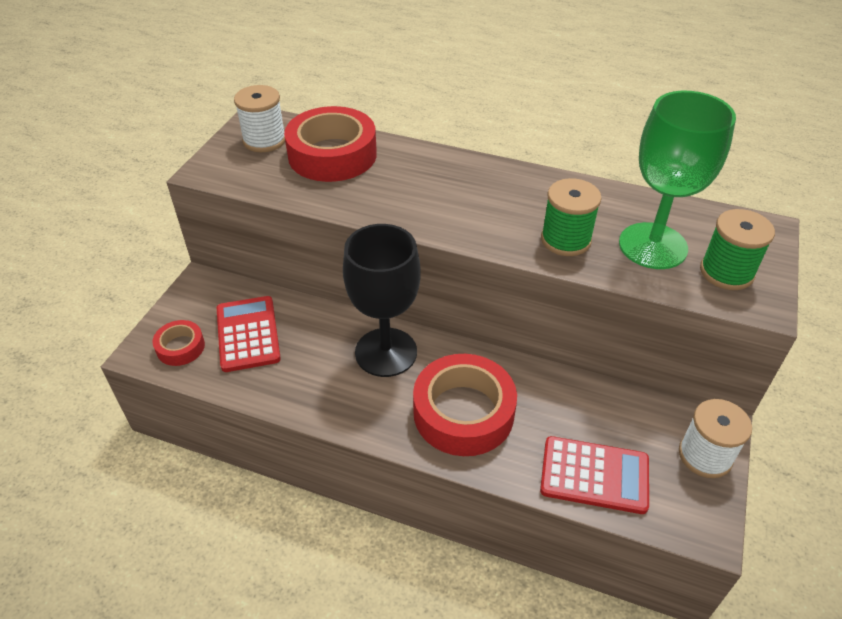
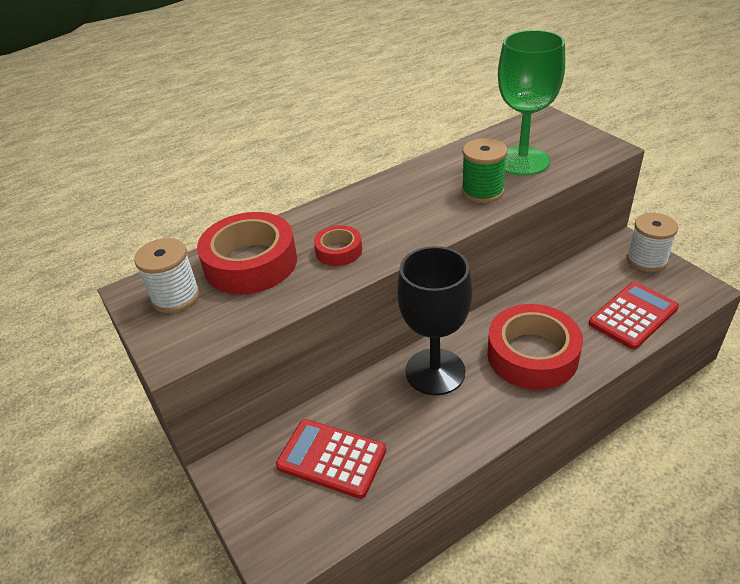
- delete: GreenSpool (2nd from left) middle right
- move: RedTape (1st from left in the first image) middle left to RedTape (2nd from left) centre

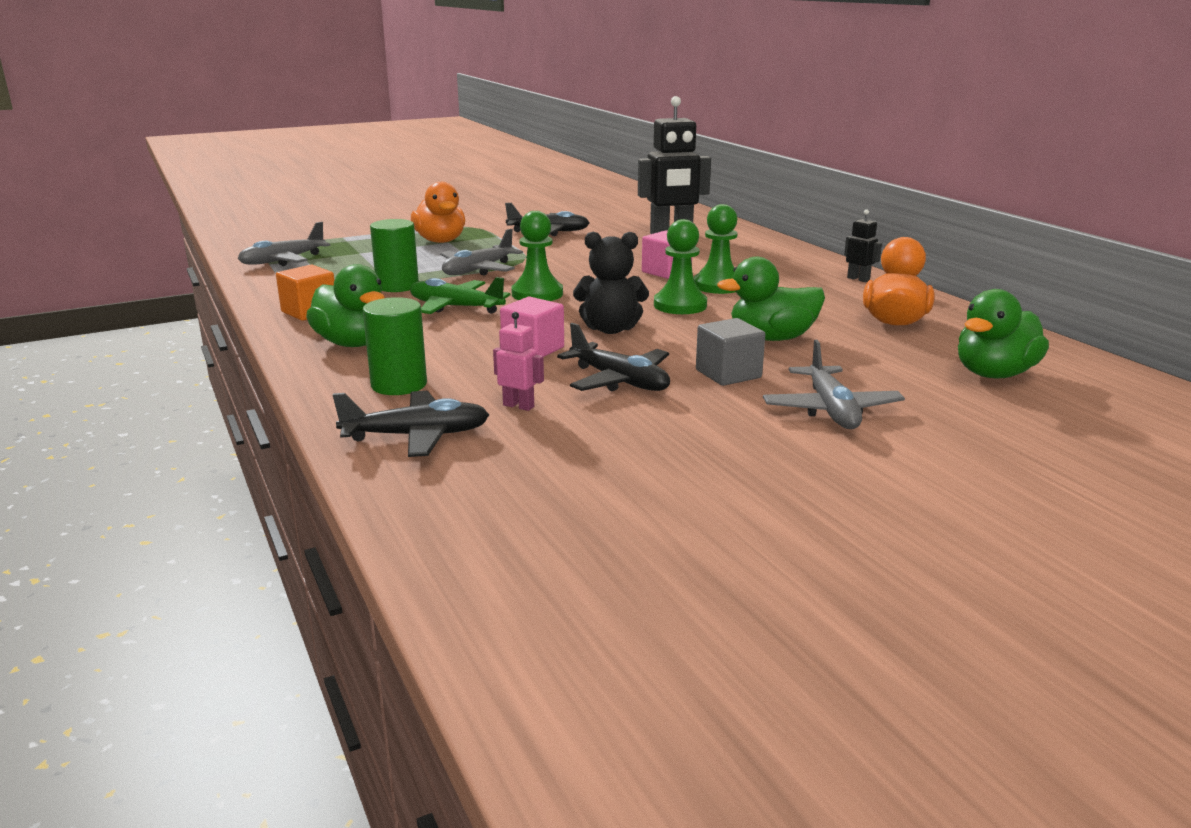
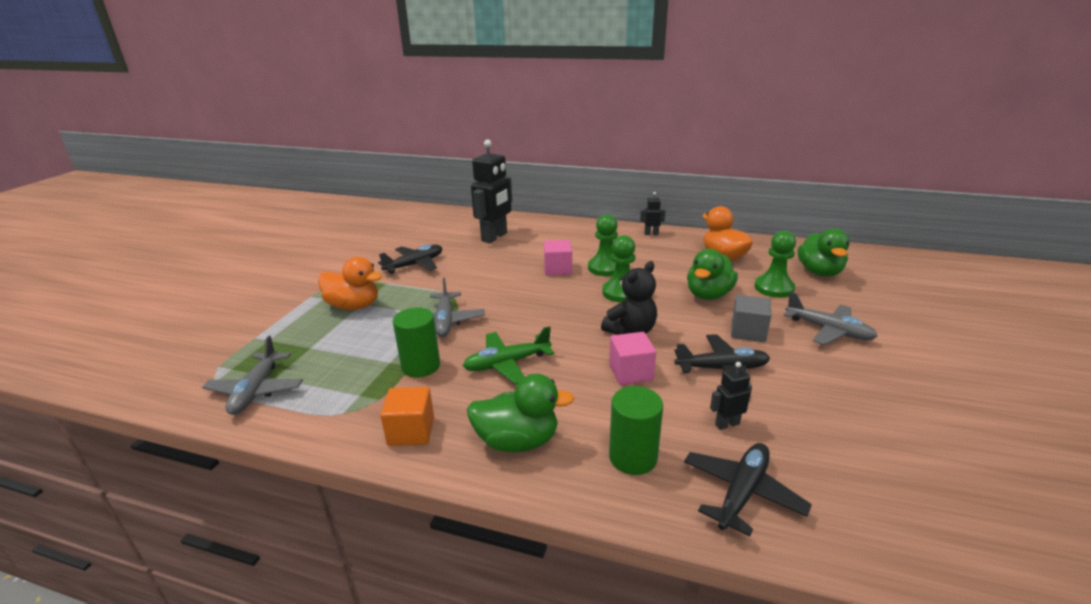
- move: GreenPawn (1st from left in the first image) top centre to GreenPawn (3rd from left) middle right
- recolor: PinkRobot centre to BlackRobot (3rd from left) middle right

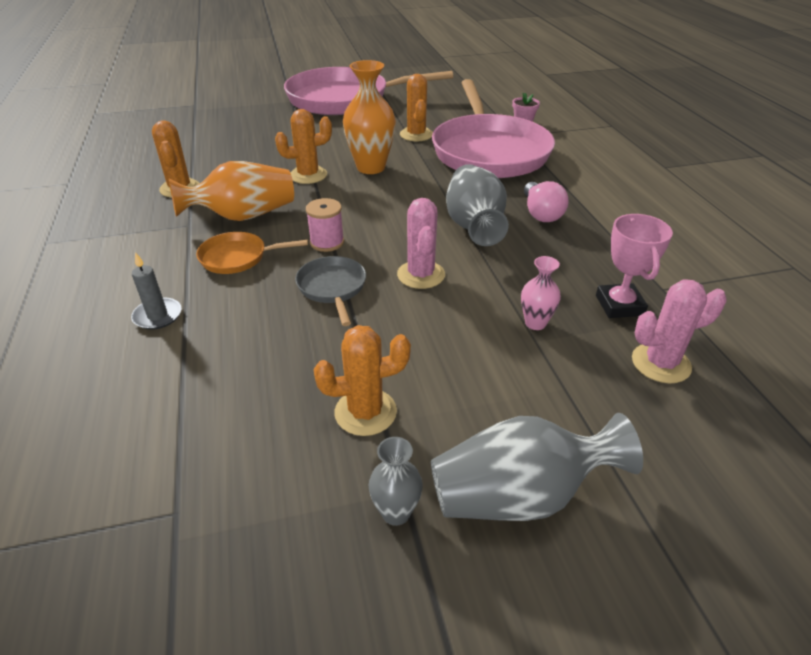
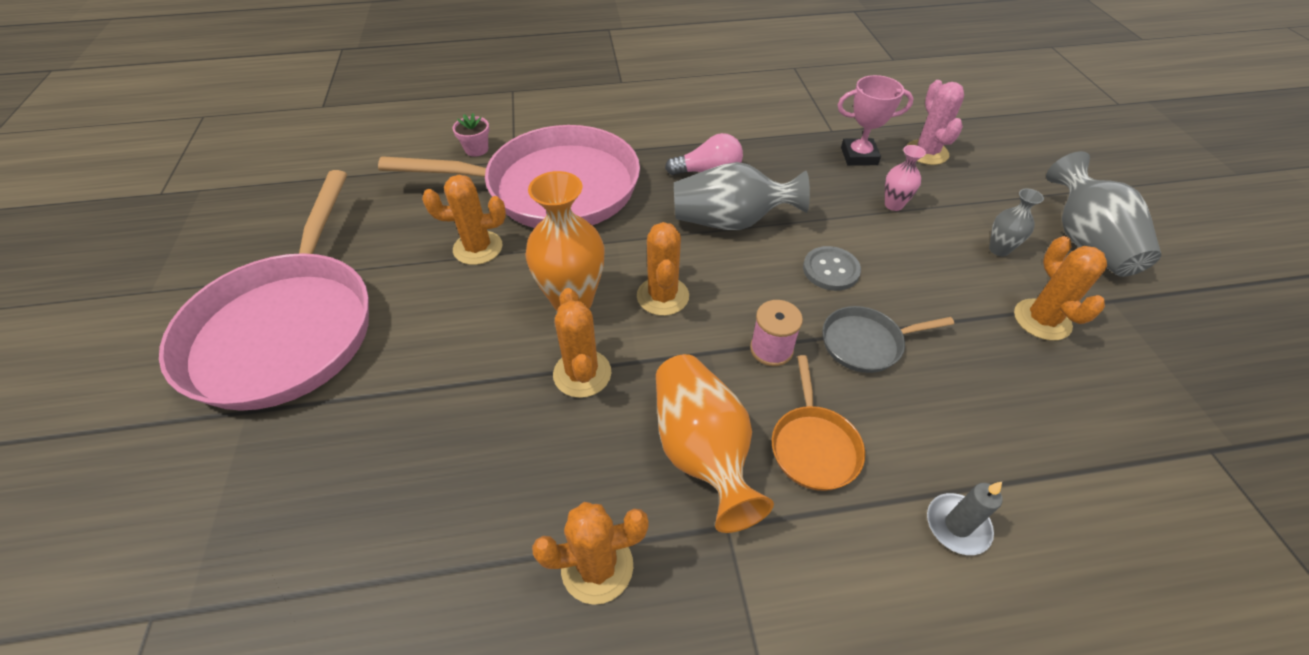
- insert: OrangeCactus (4th from left) centre
- move: GreyVase (1st from left in the first image) bottom centre to GreyVase (2nd from left) middle right
- replace: PinkCactus (1st from left) centre to GreyButton centre

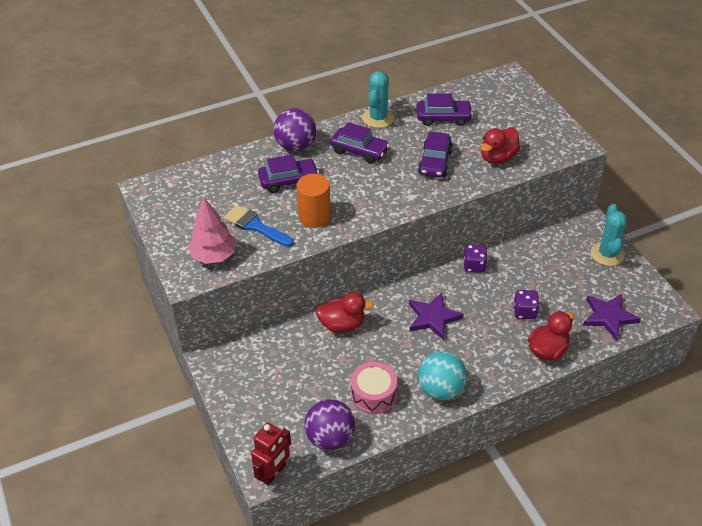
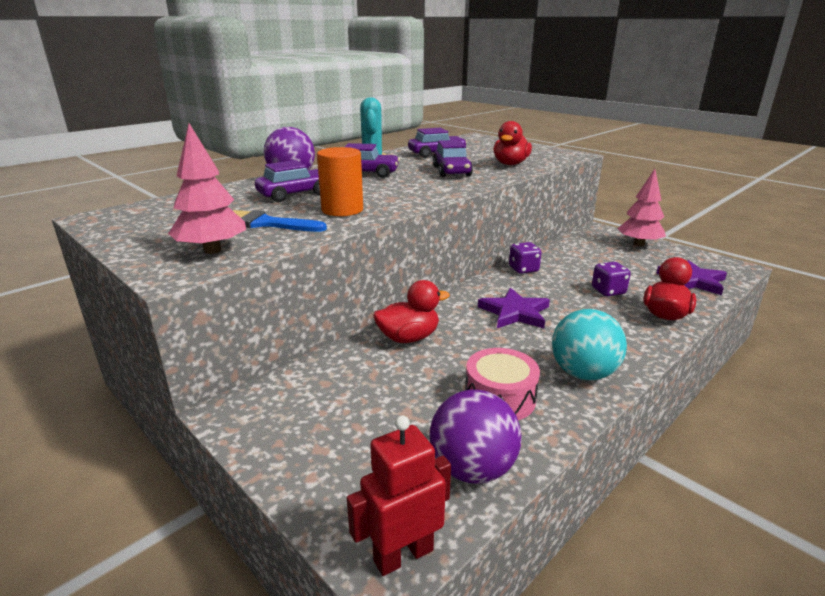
- replace: TurquoiseCactus (2nd from left) middle right to PinkTree (2nd from left) middle right
- rotate: RedRobot bottom centre = bottom centre 135 degrees counterclockwise

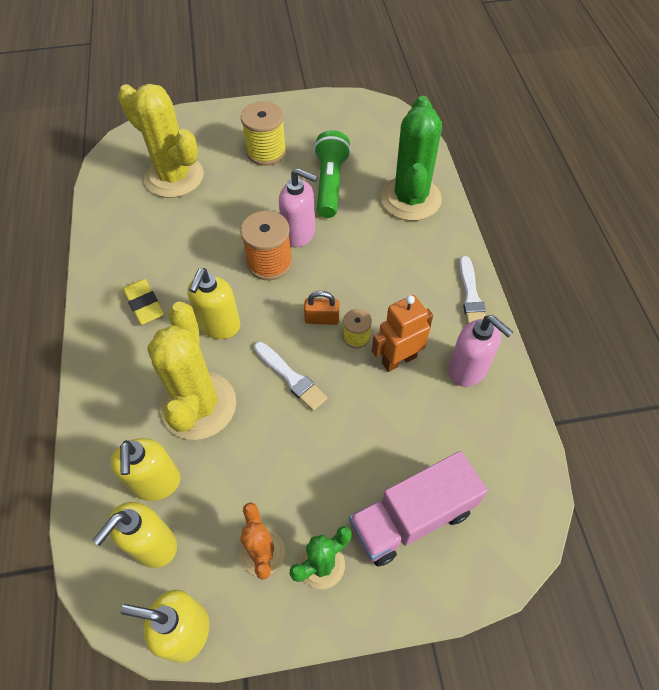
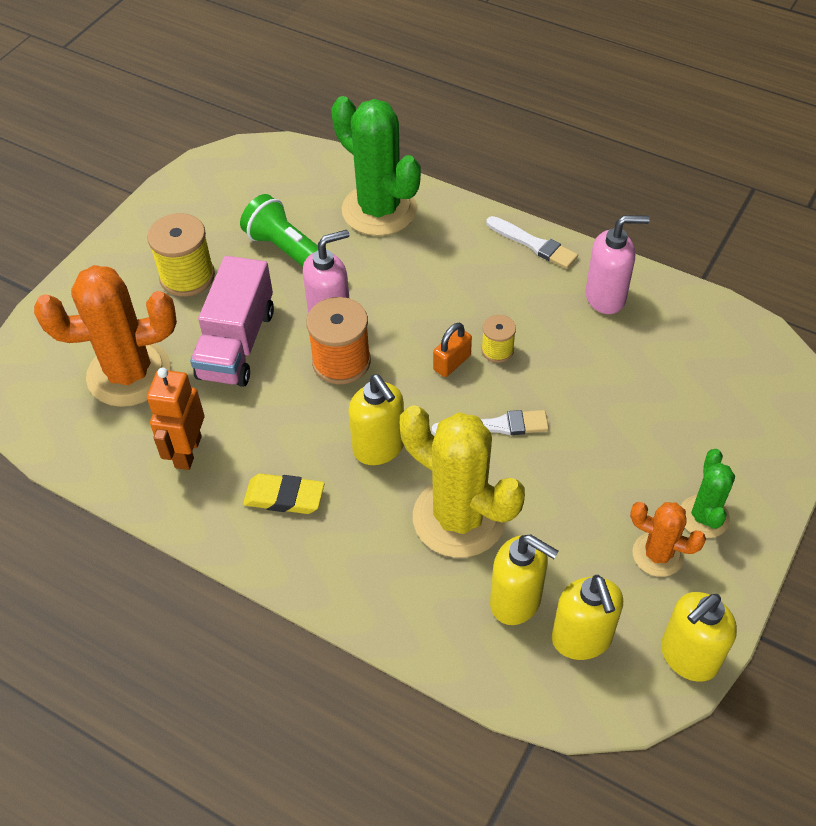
- move: PinkTruck bottom centre to middle left
- move: OrangeRobot centre to middle left
- recolor: YellowCactus (1st from left) top left to OrangeCactus (1st from left) middle left

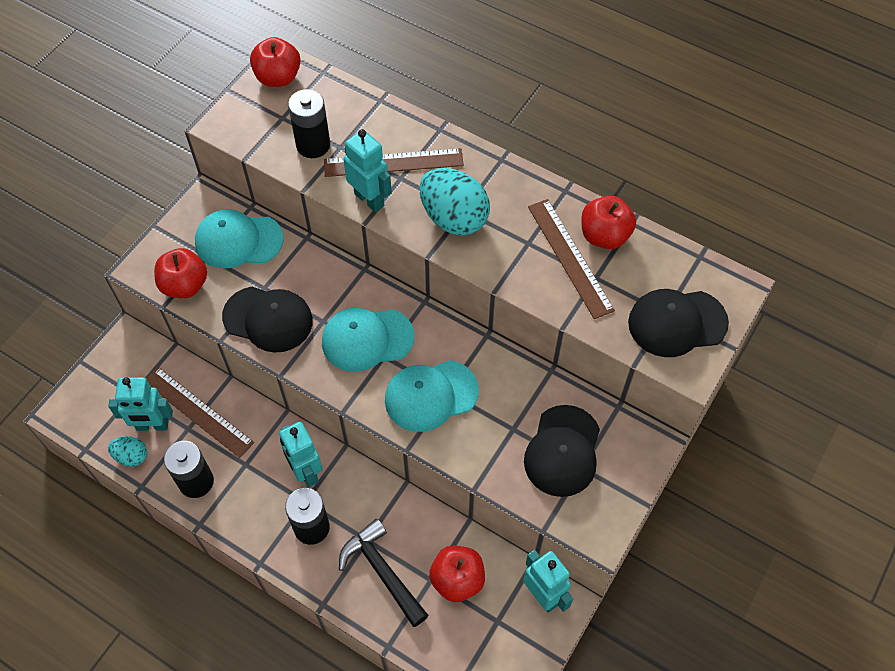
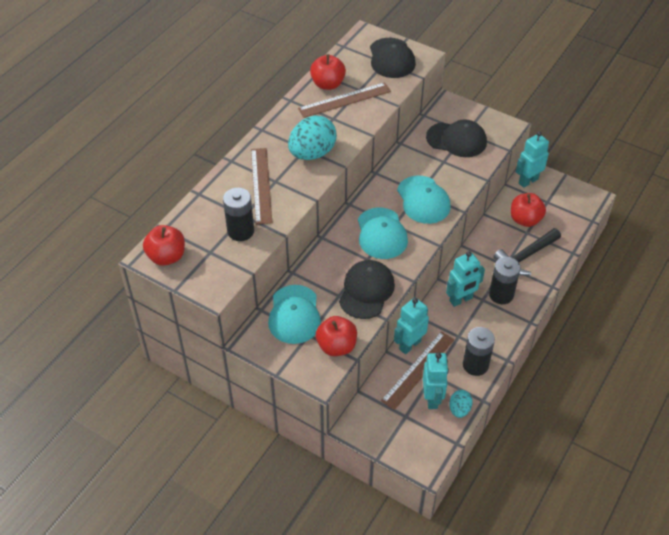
- move: TurquoiseRobot (3rd from left in the first image) top centre to TurquoiseRobot (1st from left) centre

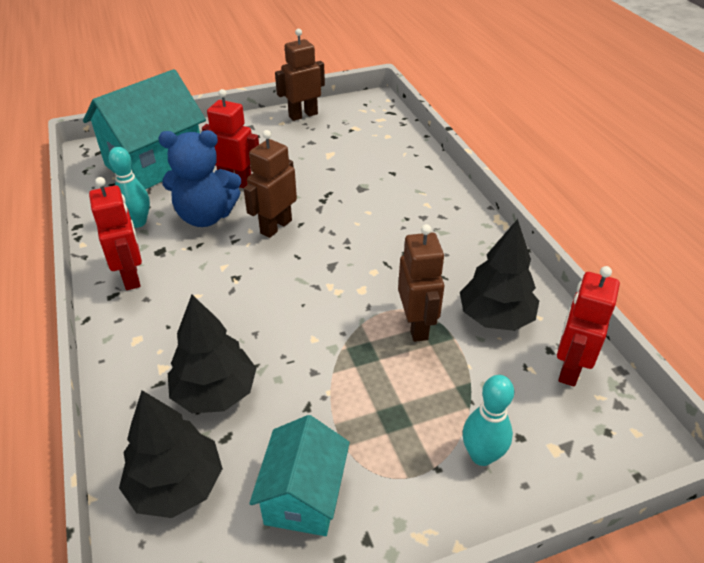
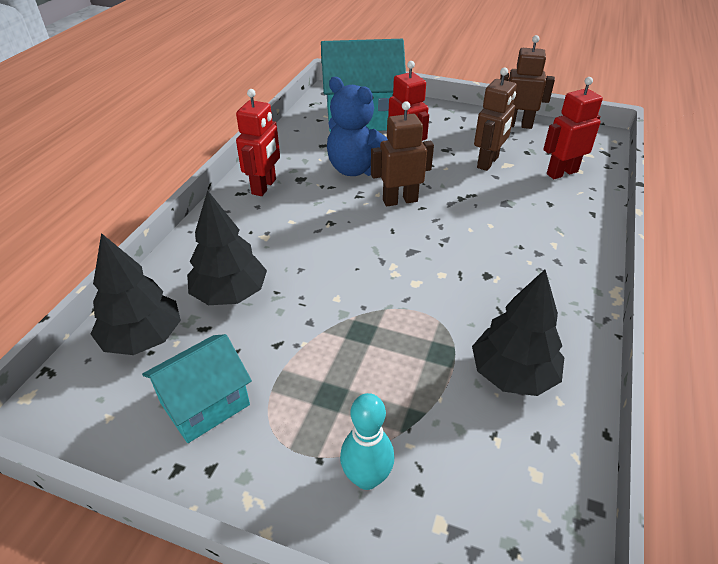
- delete: TurquoiseBowlingPin (1st from left) top left
- move: BrownRobot (3rd from left in the first image) centre to BrownRobot (2nd from left) top right
- move: RedRobot (3rd from left) middle right to top right

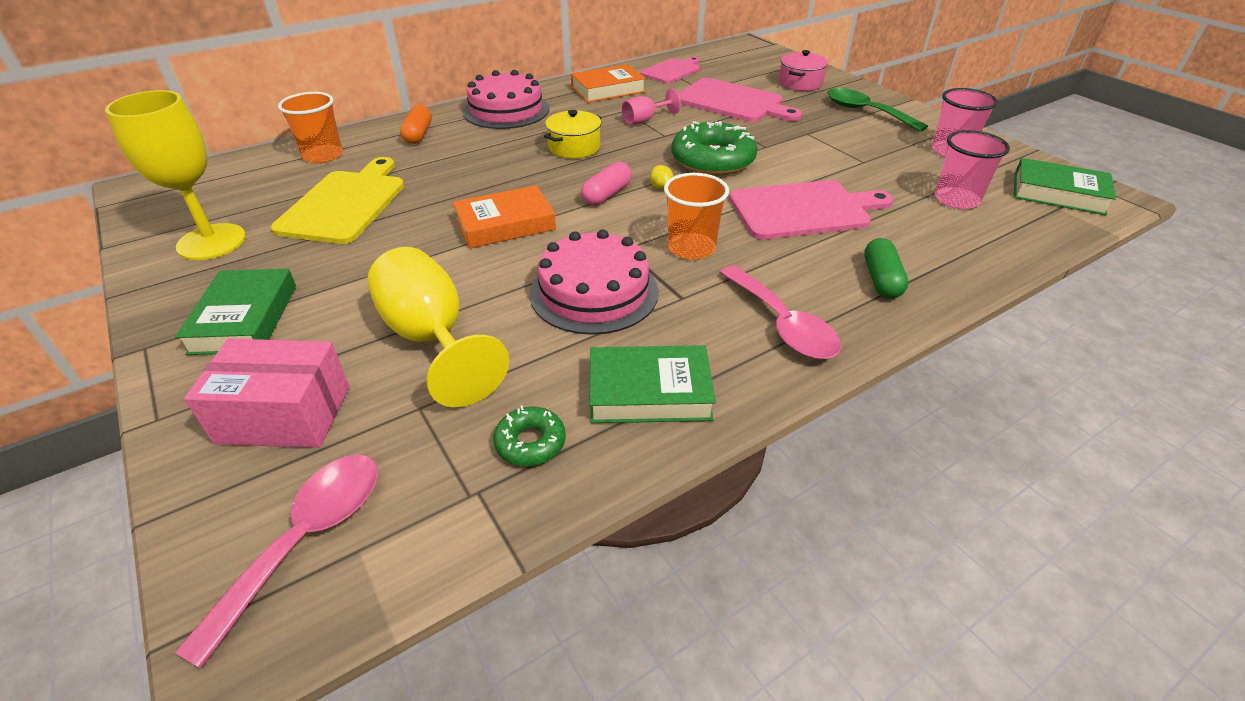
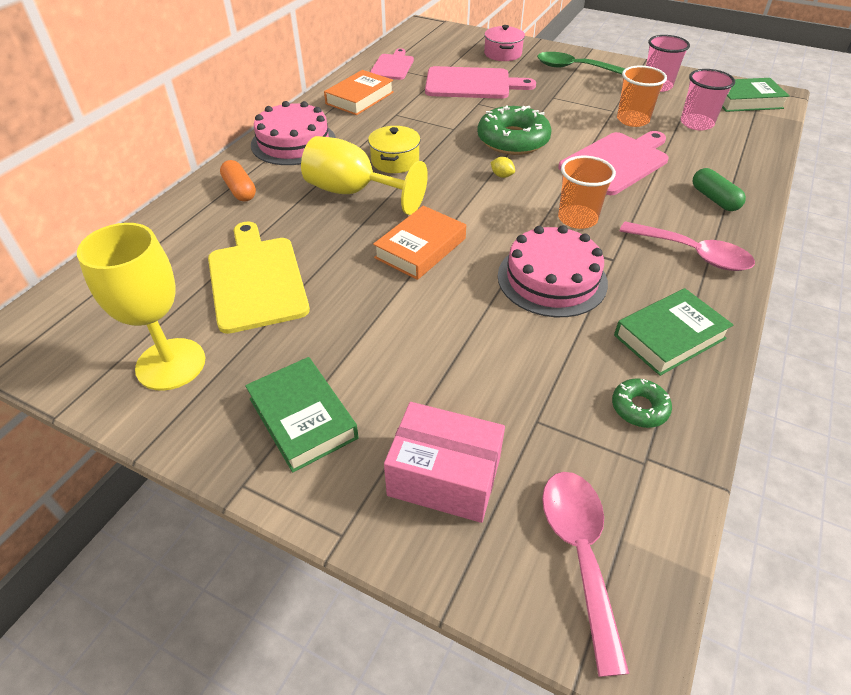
- delete: PinkCapsule top centre
- delete: PinkGoblet top centre
- move: OrangeCup (1st from left in the first image) top left to OrangeCup (2nd from left) top right
- move: YellowGoblet (2nd from left) centre to top centre
- rotate: PinkBox middle left = centre 45 degrees clockwise

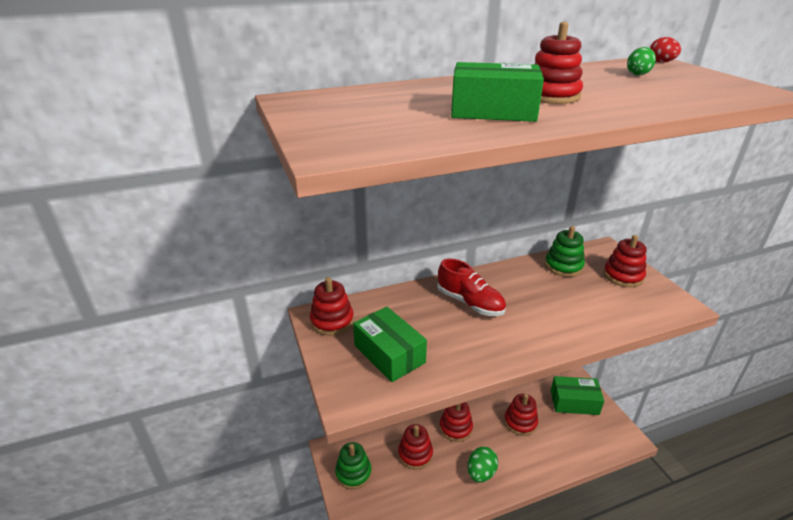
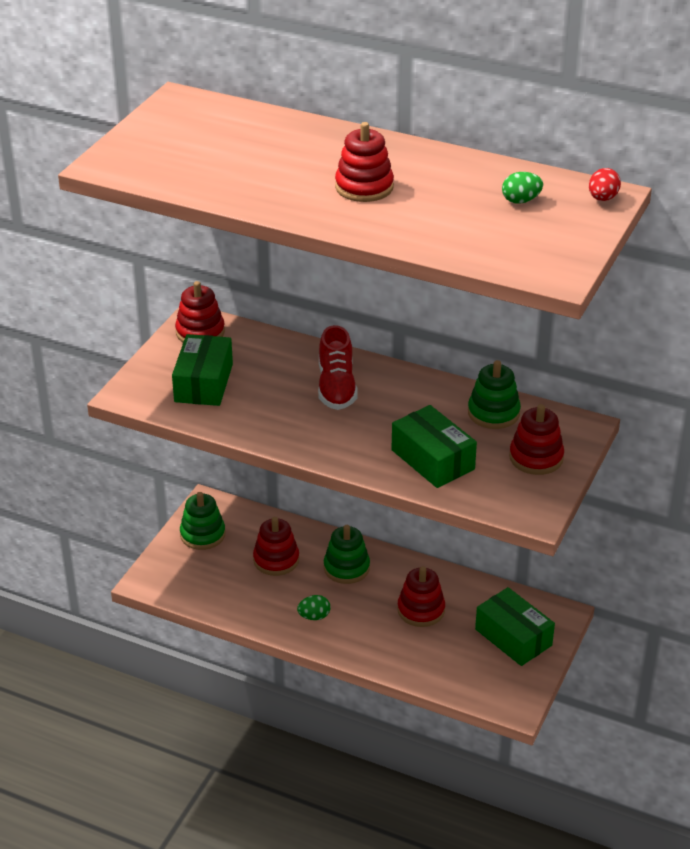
- move: GreenBox (2nd from left) top centre to centre
- recolor: RedStackingToy (3rd from left) bottom centre to GreenStackingToy (2nd from left) centre
- resize: GreenEgg (1st from left) bottom centre = bottom centre x0.66

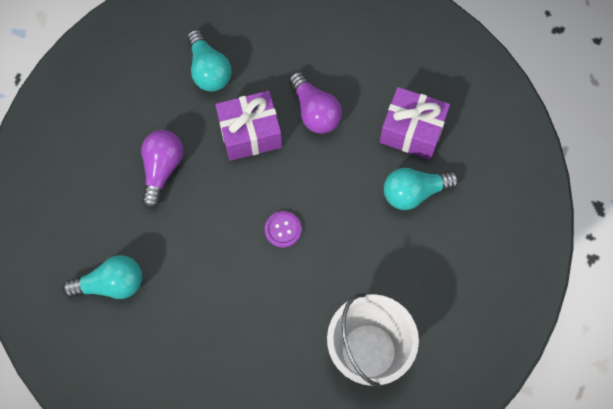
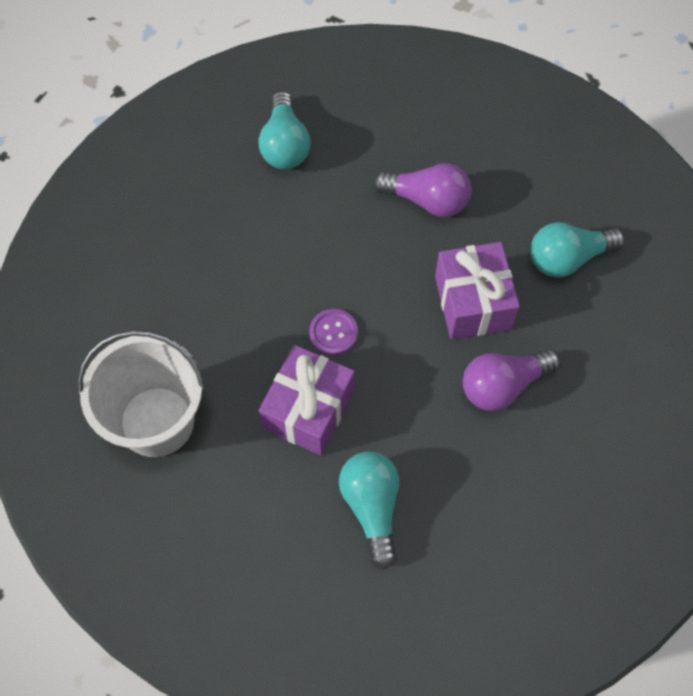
- move: PurpleGift (2nd from left in the first image) top right to PurpleGift (1st from left) centre

